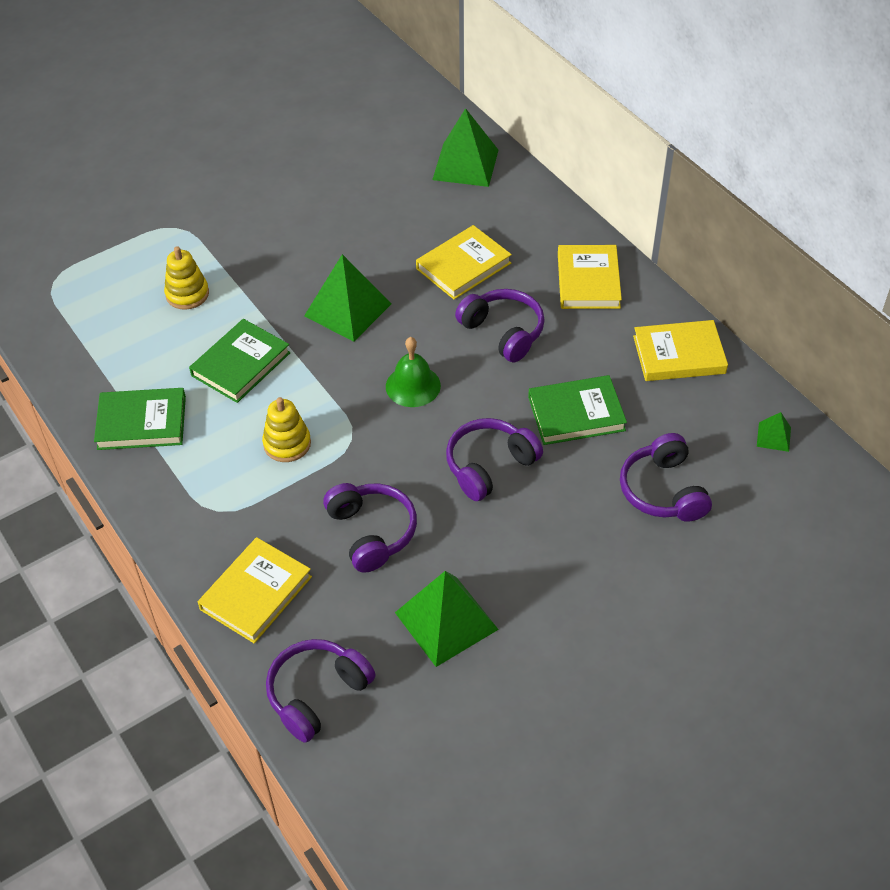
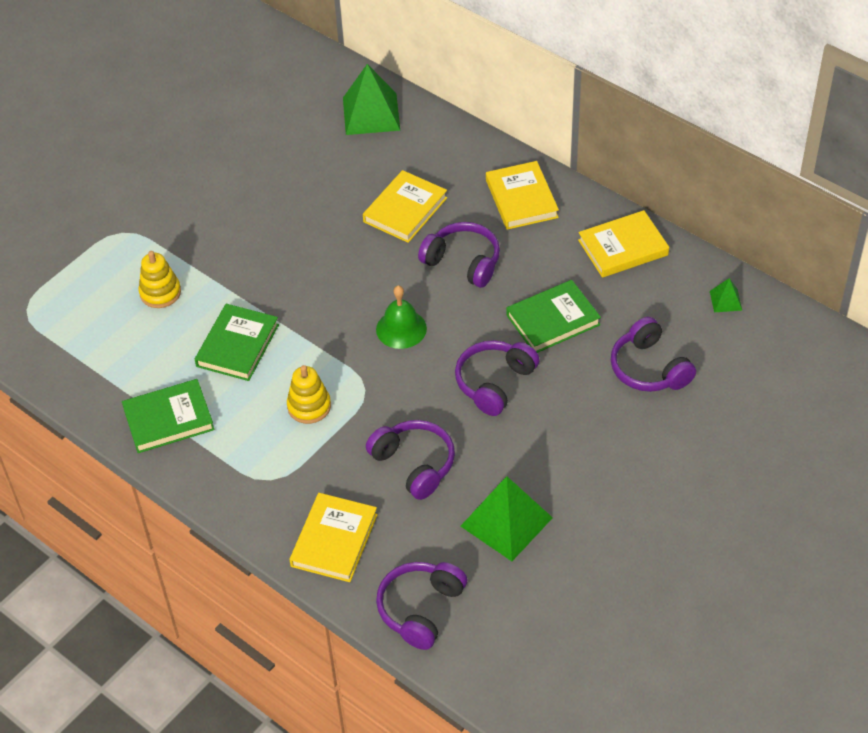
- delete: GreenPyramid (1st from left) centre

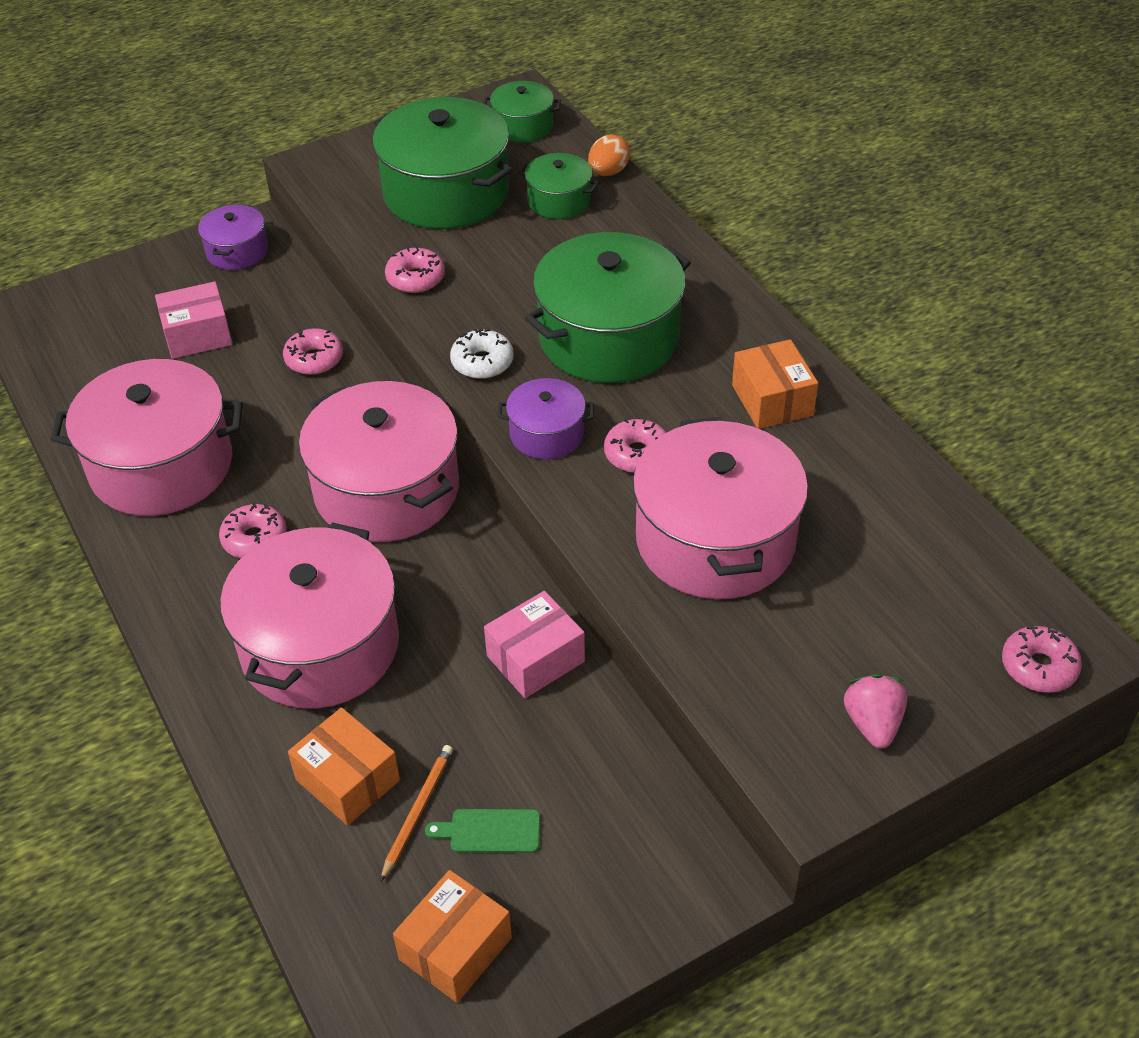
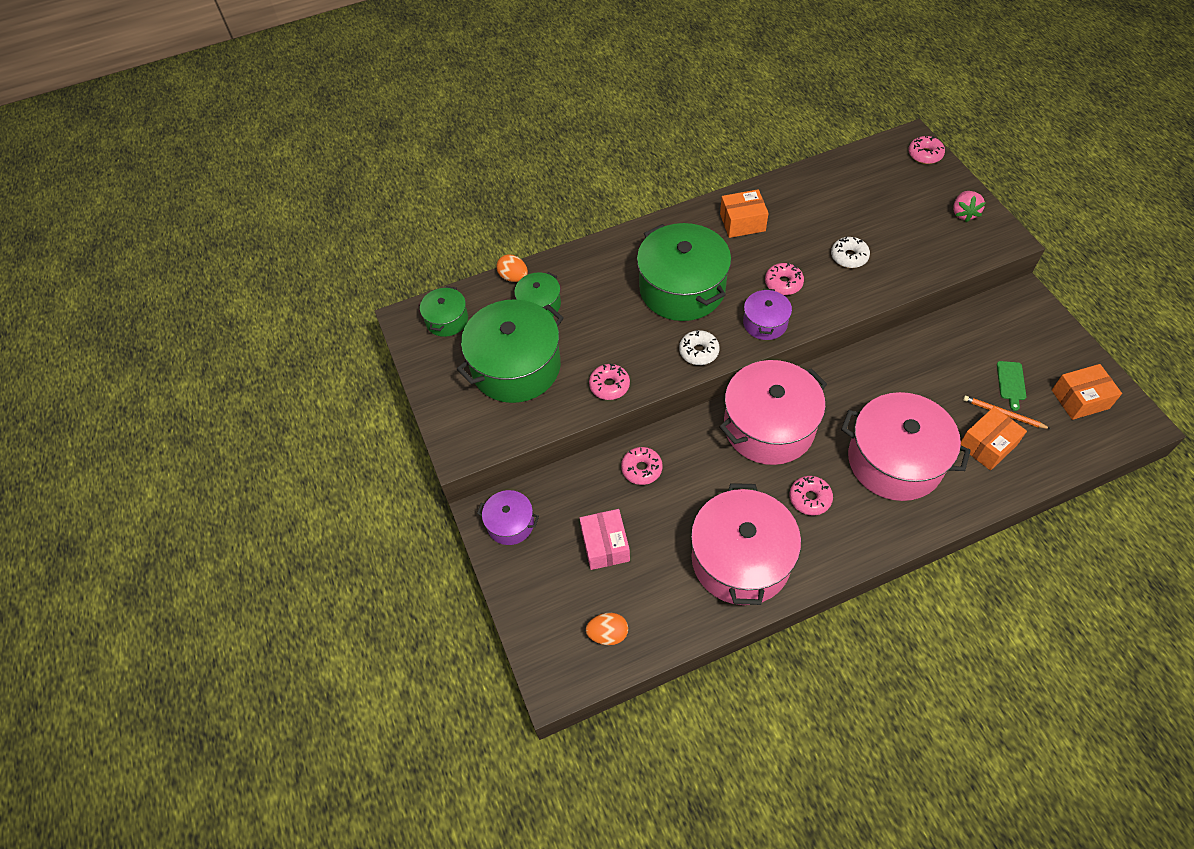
- delete: PinkBox (2nd from left) centre
- insert: OrangeEgg (2nd from left) bottom centre
- replace: PinkPot (4th from left) centre to WhiteDonut (2nd from left) top right
- rotate: OrangeBox (2nd from left in the first image) bottom centre = middle right 60 degrees counterclockwise
- rotate: PinkStrawberry bottom right = top right 90 degrees counterclockwise

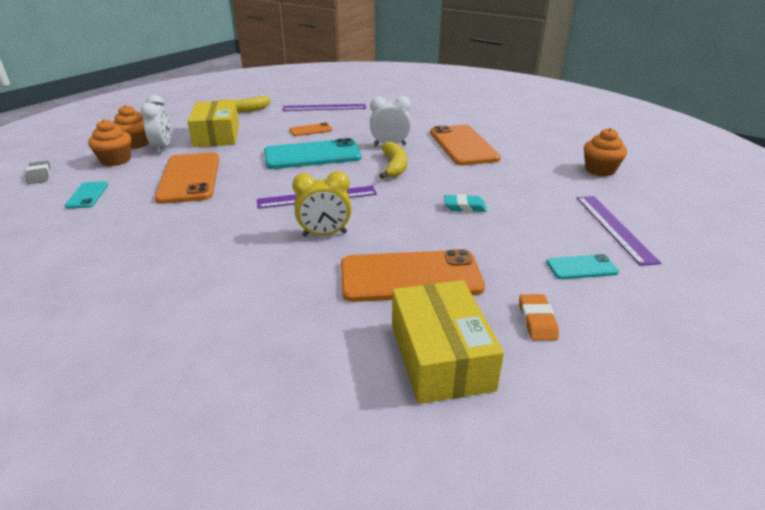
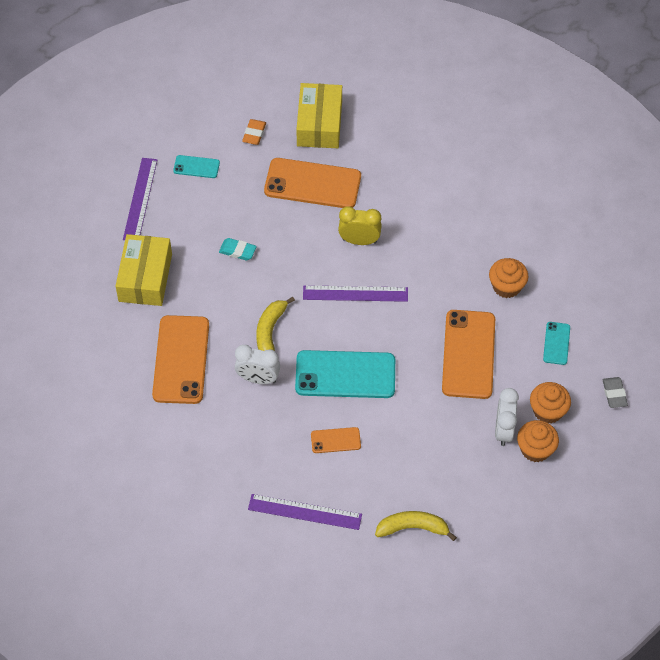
- move: YellowBox (1st from left) top left to middle left
- move: OrangeCupcake (3rd from left in the first image) top right to OrangeCupcake (1st from left) middle right

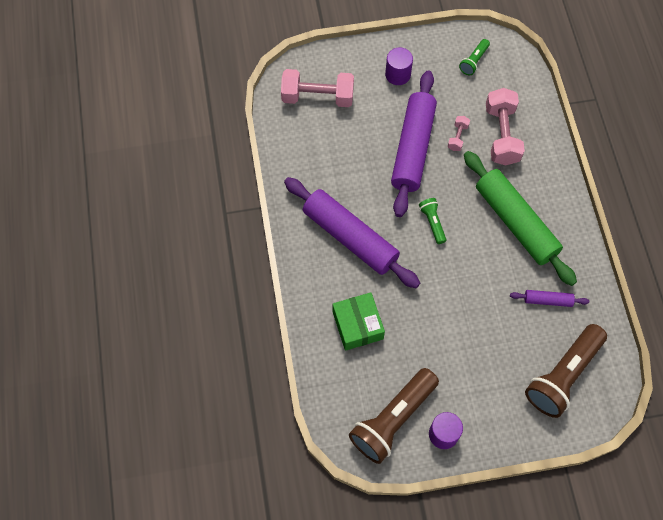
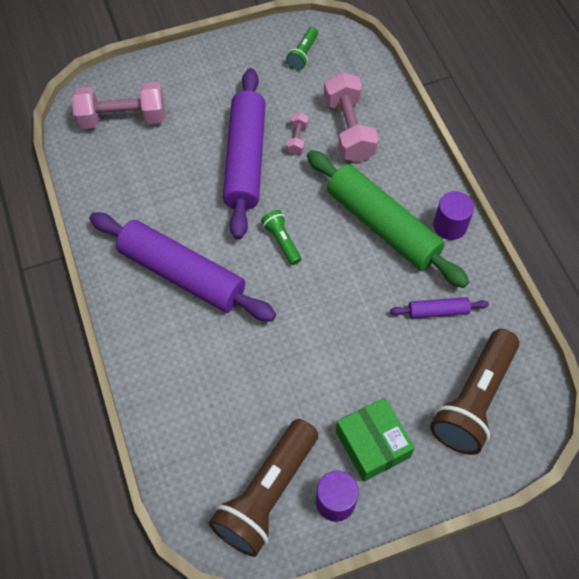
- move: GreenBox centre to bottom centre
- move: PurpleCylinder (1st from left in the first image) top centre to PurpleCylinder (2nd from left) middle right

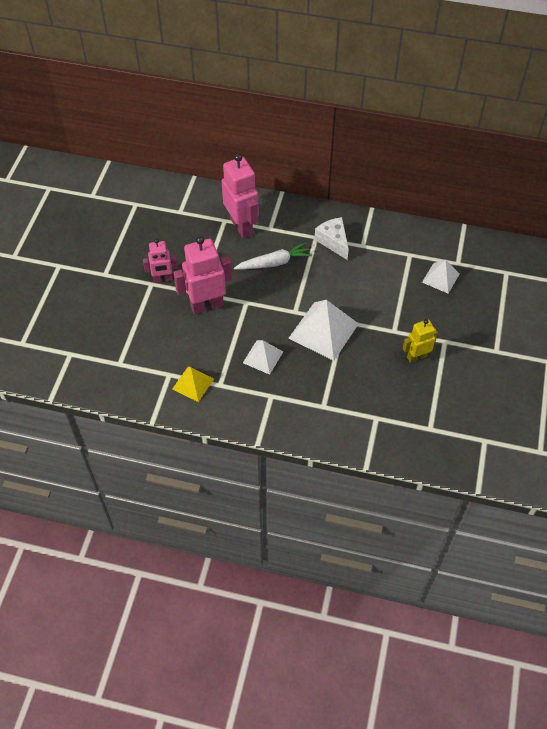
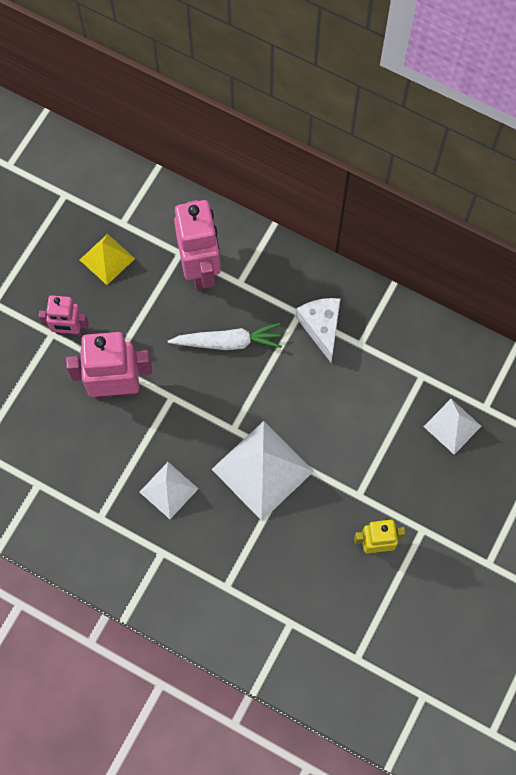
- move: YellowPyramid centre to middle left

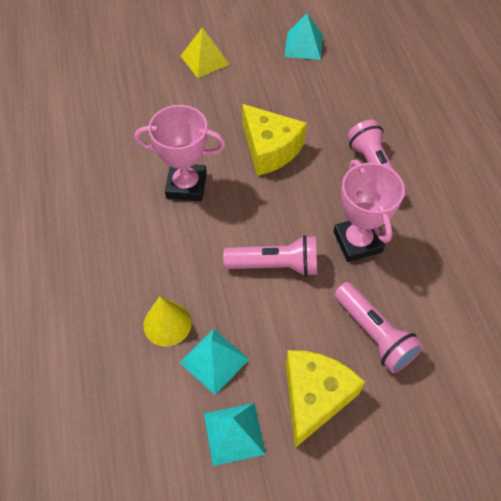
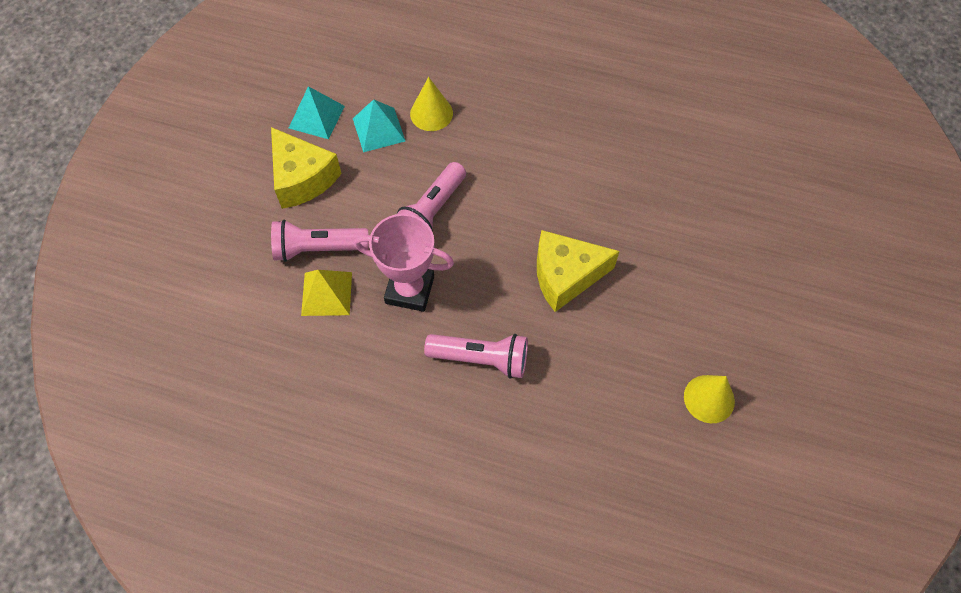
- delete: PinkTrophy (1st from left) top centre
- move: YellowPyramid top centre to centre
- replace: TurquoisePyramid (3rd from left) top centre to YellowCone (2nd from left) bottom right

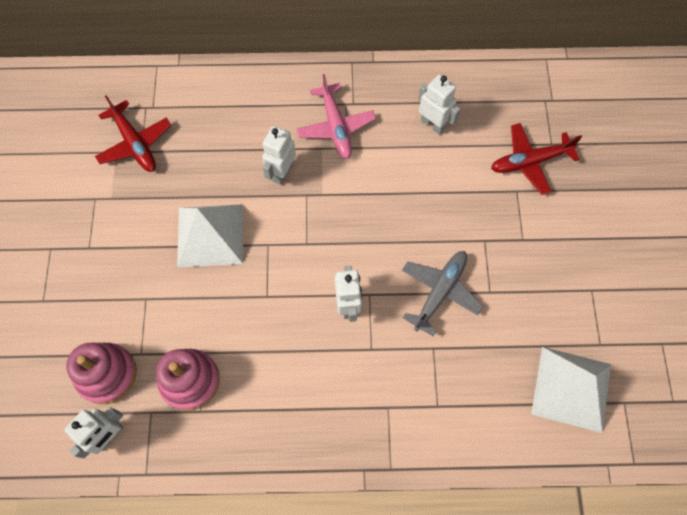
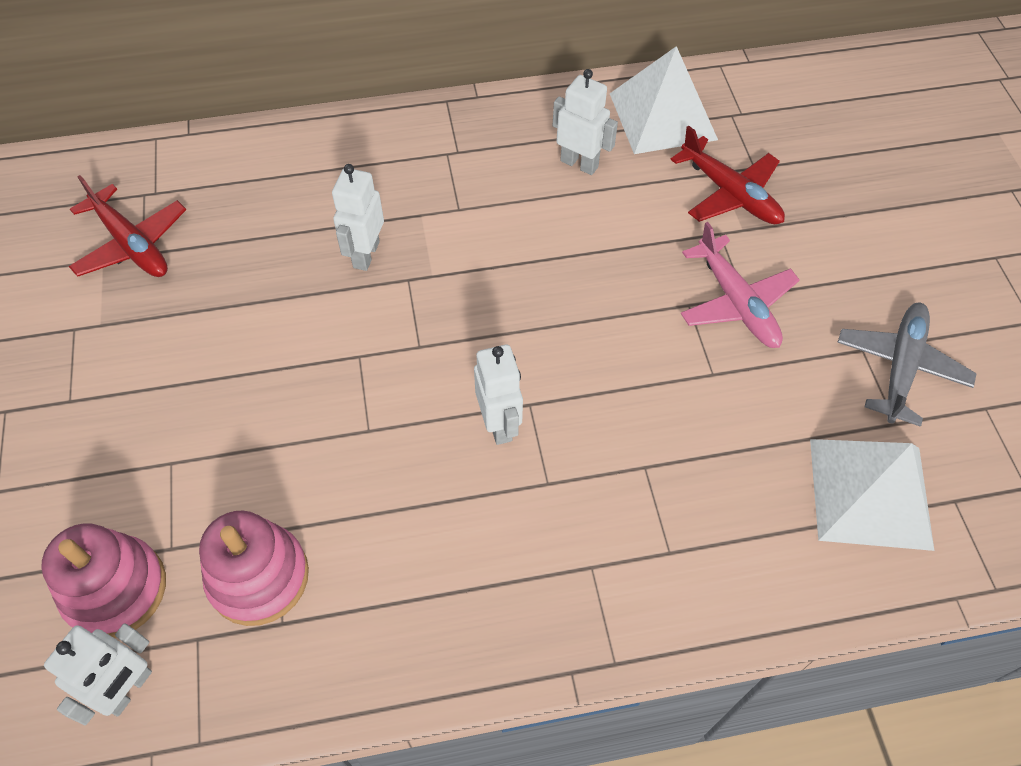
- move: WhitePyramid (1st from left) middle left to top centre
- move: PinkPlane top centre to middle right
- move: GreyPlane centre to middle right
- rotate: RedPlane (2nd from left) top right = top right 105 degrees counterclockwise

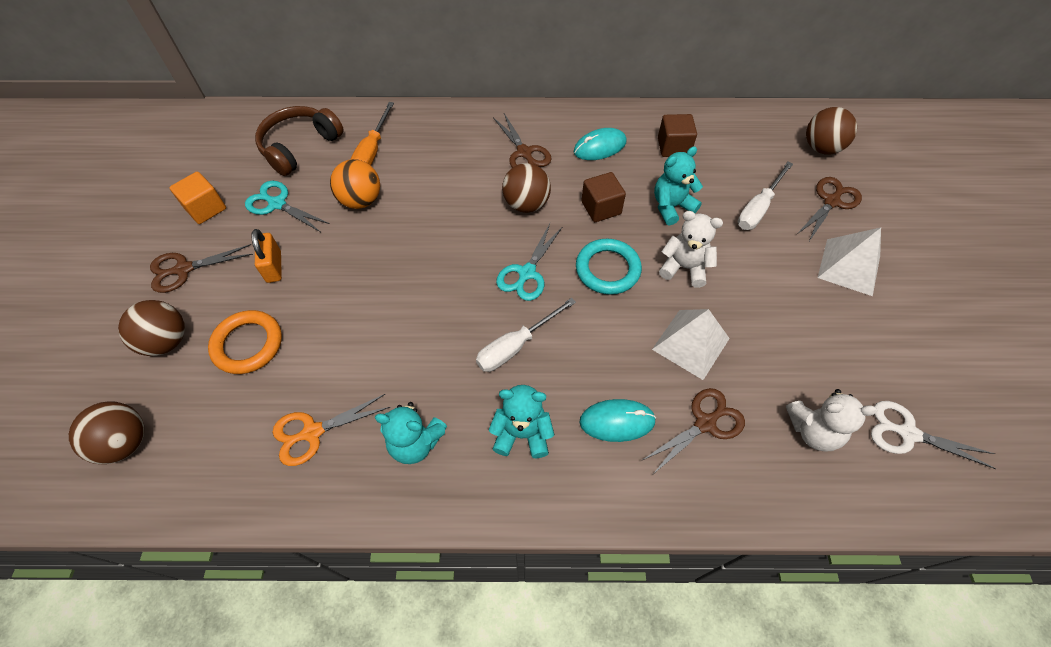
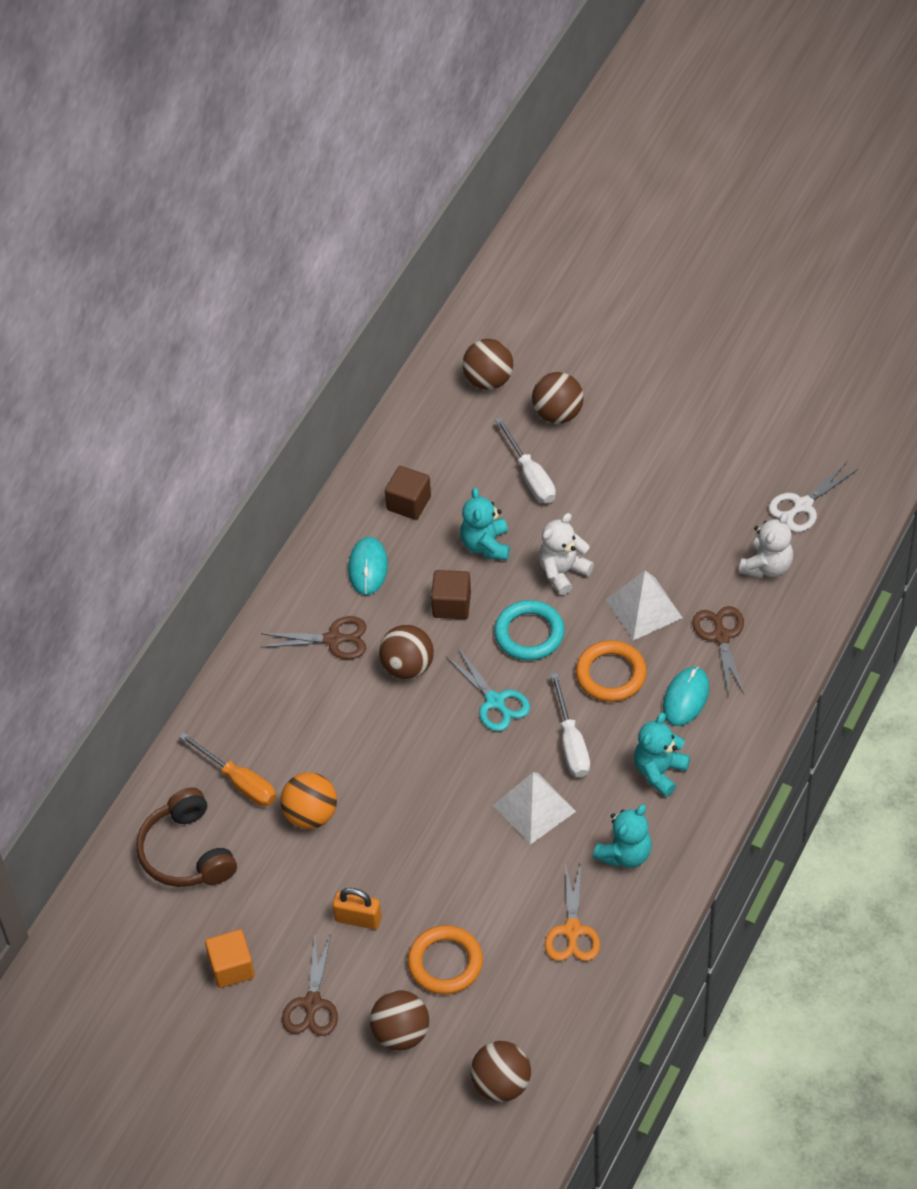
- delete: TurquoiseScissors (1st from left) top left
- insert: OrangeRing (2nd from left) centre
- move: WhitePyramid (2nd from left in the first image) middle right to WhitePyramid (1st from left) bottom centre
- replace: BrownScissors (4th from left) top right to BrownBall (5th from left) centre

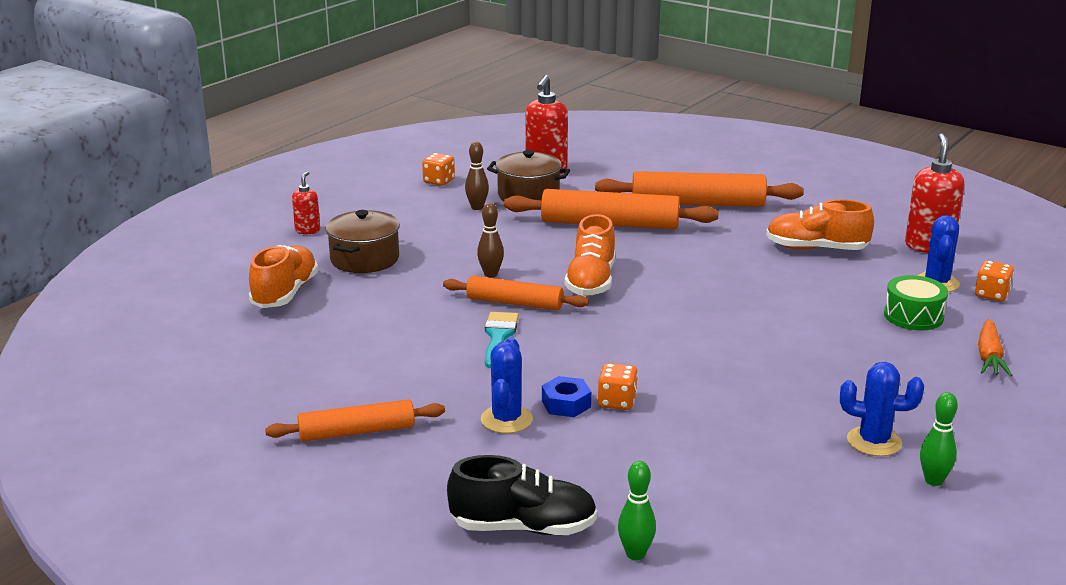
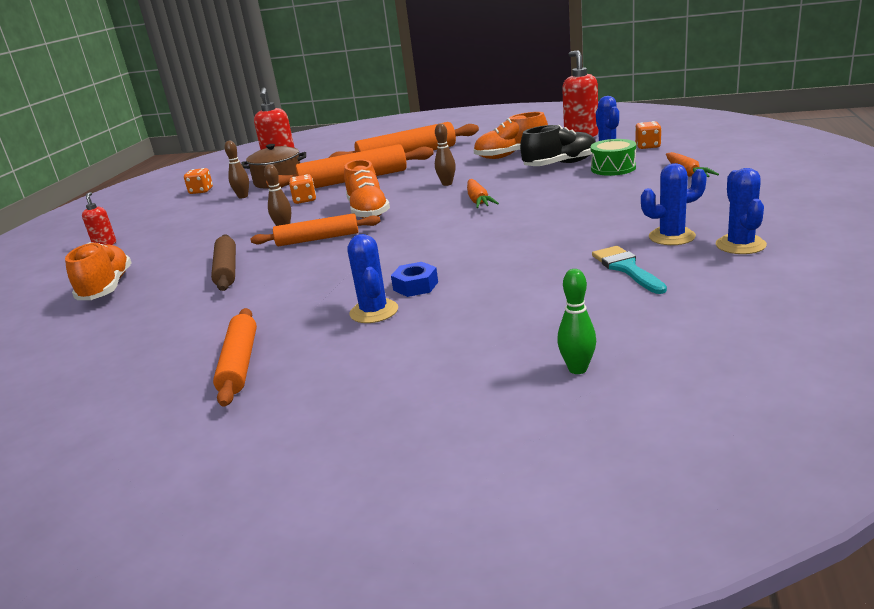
- delete: BrownPot (1st from left) centre
- insert: BrownRollingPin middle left
- insert: BrownBowlingPin (3rd from left) top centre
- insert: OrangeCarrot (1st from left) top centre
- move: BlackShoe bottom centre to top centre
- move: TurquoiseBrush centre to middle right
- move: OrangeDice (2nd from left) centre to top centre
- replace: GreenBowlingPin (2nd from left) bottom right to BlueCactus (4th from left) middle right
- rotate: OrangeRollingPin (1st from left) bottom left = middle left 60 degrees counterclockwise

